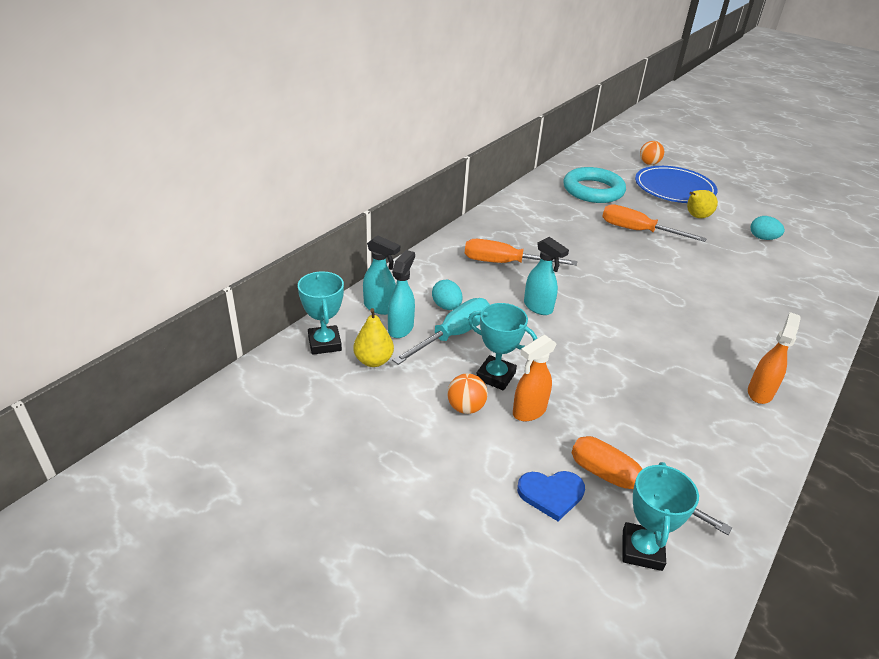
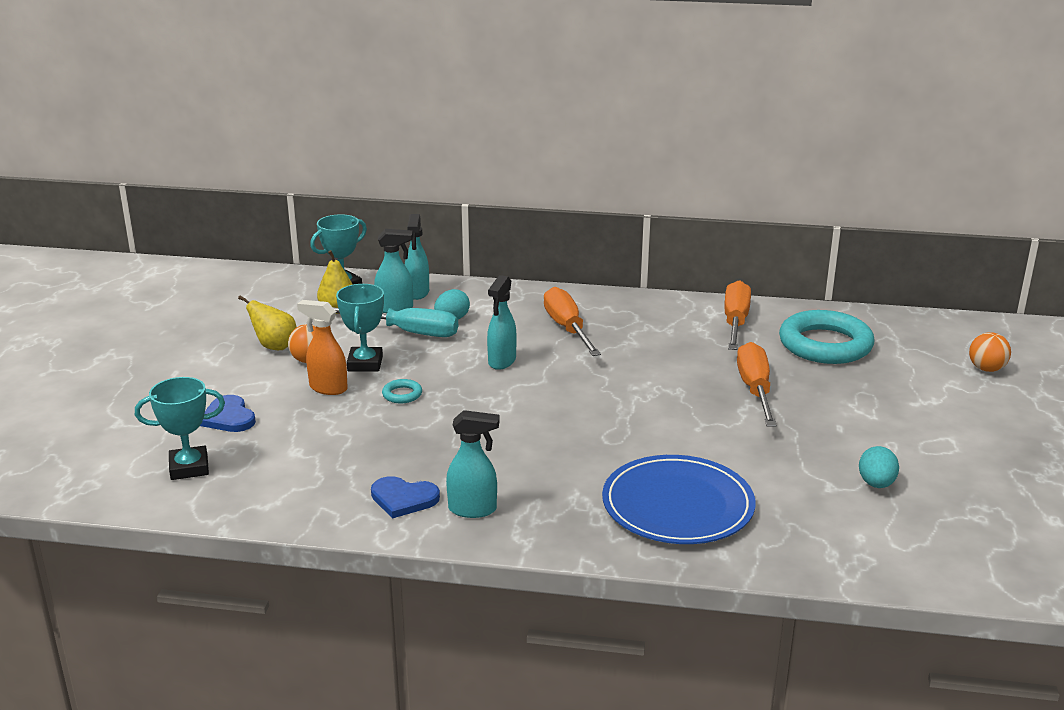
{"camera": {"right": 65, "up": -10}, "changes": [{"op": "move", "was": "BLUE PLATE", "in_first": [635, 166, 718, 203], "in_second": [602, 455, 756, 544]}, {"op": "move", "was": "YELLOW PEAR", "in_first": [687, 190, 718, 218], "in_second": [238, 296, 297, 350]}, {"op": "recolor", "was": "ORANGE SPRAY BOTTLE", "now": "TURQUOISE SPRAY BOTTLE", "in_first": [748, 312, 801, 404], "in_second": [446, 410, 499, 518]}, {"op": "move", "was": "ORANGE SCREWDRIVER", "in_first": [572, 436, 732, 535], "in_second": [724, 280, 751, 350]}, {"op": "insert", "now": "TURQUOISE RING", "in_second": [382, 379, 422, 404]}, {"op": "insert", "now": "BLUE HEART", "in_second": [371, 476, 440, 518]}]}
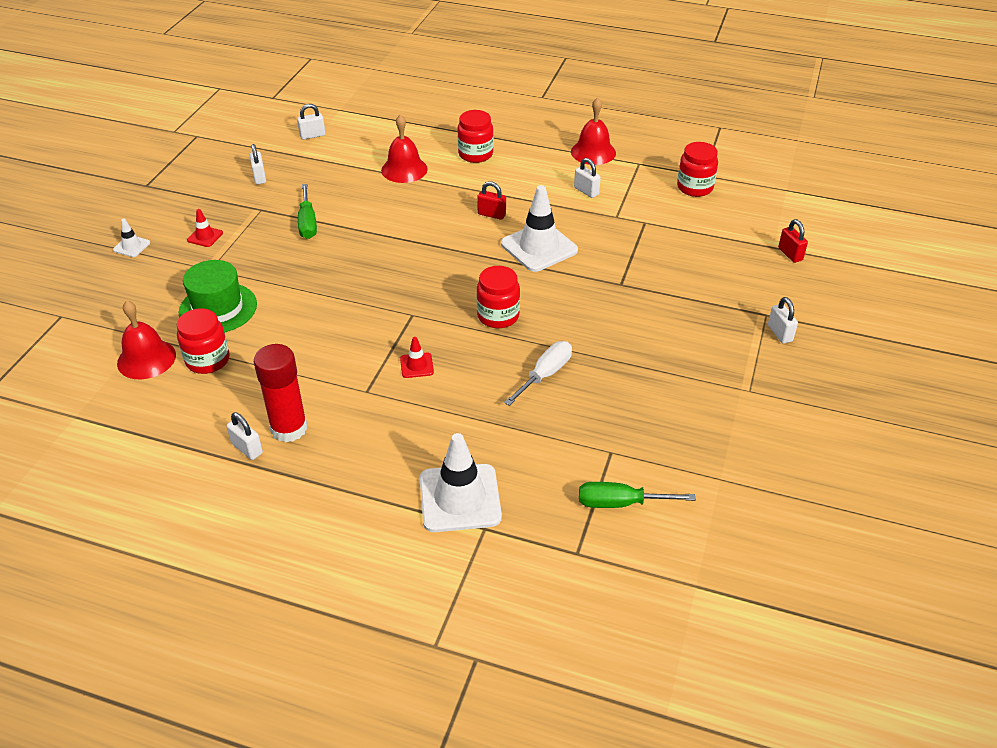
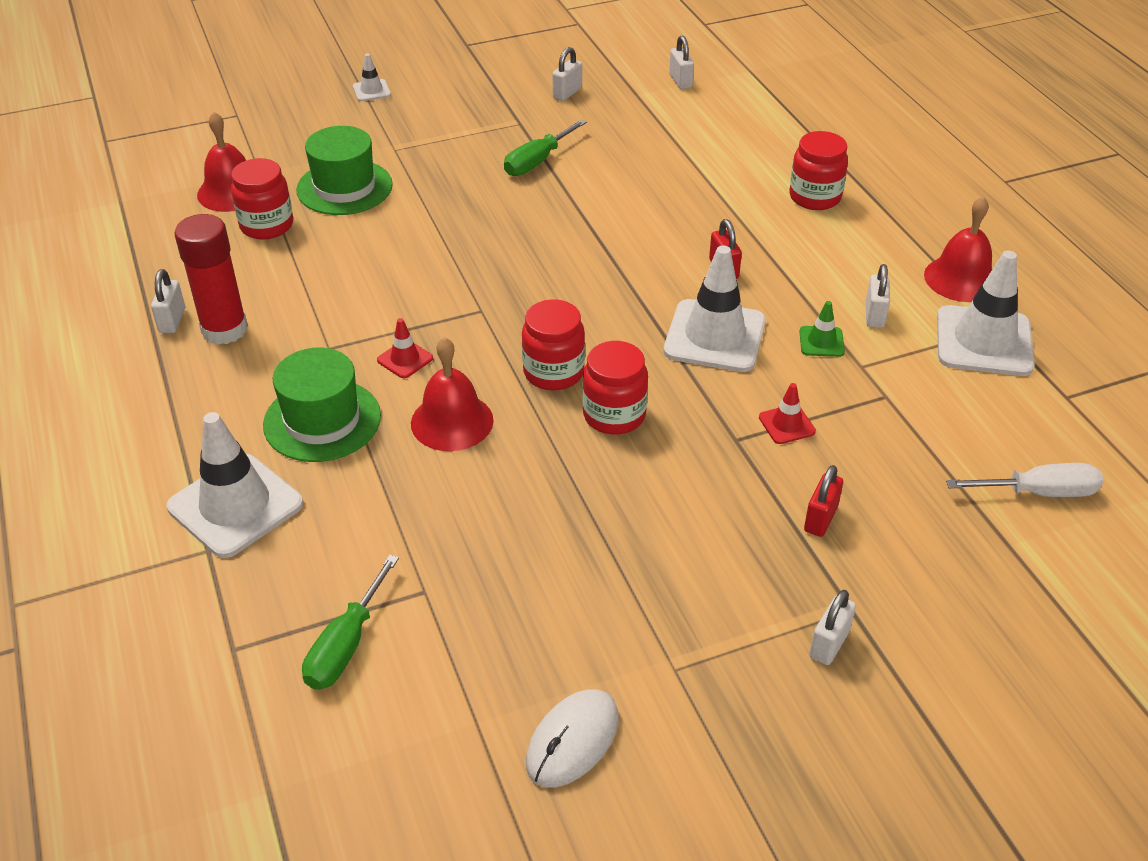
{"camera": {"right": 50, "up": 0}, "changes": [{"op": "rotate", "was": "WHITE PADLOCK", "in_first": [297, 104, 325, 140], "in_second": [669, 35, 694, 89], "clockwise": 45}, {"op": "move", "was": "RED BELL", "in_first": [381, 114, 428, 183], "in_second": [411, 337, 494, 451]}, {"op": "move", "was": "RED JAR", "in_first": [677, 142, 718, 197], "in_second": [582, 341, 648, 435]}, {"op": "move", "was": "RED TRAFFIC CONE", "in_first": [187, 209, 223, 247], "in_second": [759, 383, 816, 444]}, {"op": "move", "was": "RED PADLOCK", "in_first": [778, 219, 808, 263], "in_second": [804, 465, 843, 537]}, {"op": "move", "was": "WHITE SCREWDRIVER", "in_first": [504, 341, 572, 406], "in_second": [946, 463, 1103, 497]}, {"op": "rotate", "was": "GREEN SCREWDRIVER", "in_first": [579, 482, 696, 508], "in_second": [302, 554, 399, 690], "clockwise": -120}, {"op": "insert", "now": "WHITE TRAFFIC CONE", "in_second": [937, 250, 1035, 376]}, {"op": "insert", "now": "GREEN TRAFFIC CONE", "in_second": [799, 301, 845, 357]}, {"op": "insert", "now": "GREEN HAT", "in_second": [263, 348, 381, 462]}, {"op": "insert", "now": "WHITE MOUSE", "in_second": [526, 690, 619, 787]}]}
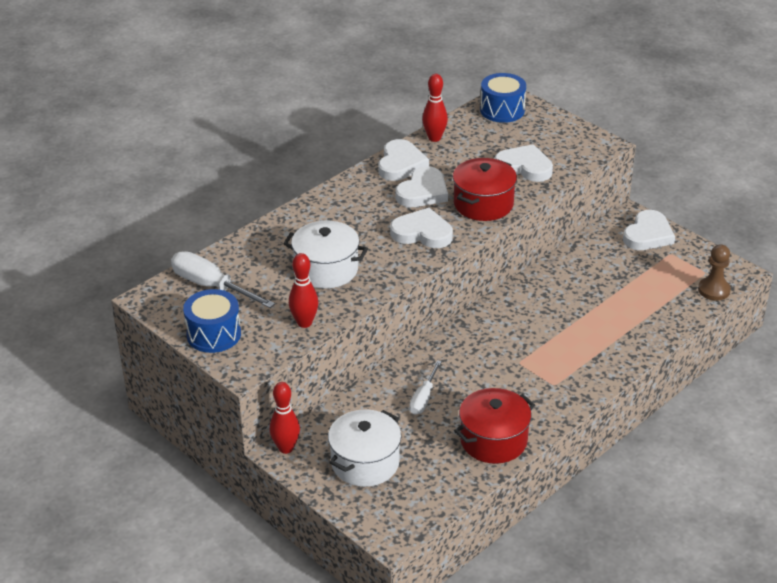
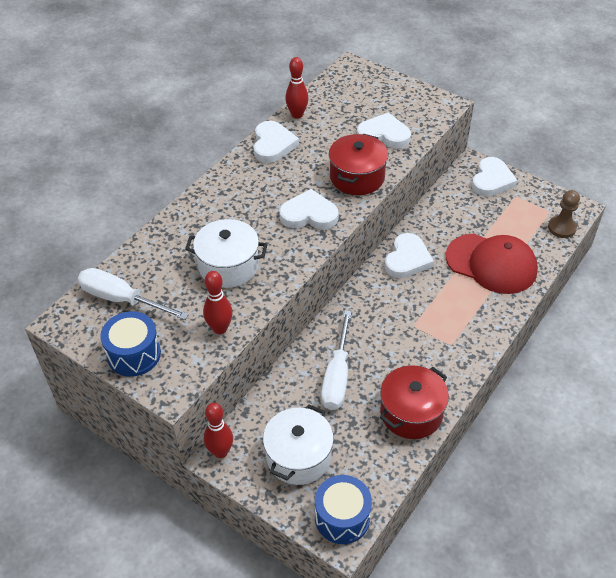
{"camera": {"right": -10, "up": 10}, "changes": [{"op": "move", "was": "BLUE DRUM", "in_first": [480, 73, 526, 123], "in_second": [315, 475, 372, 544]}, {"op": "move", "was": "WHITE HEART", "in_first": [396, 166, 448, 207], "in_second": [385, 233, 434, 278]}, {"op": "resize", "was": "WHITE SCREWDRIVER", "in_first": [409, 360, 442, 415], "in_second": [321, 310, 352, 410], "ratio": 1.64}, {"op": "insert", "now": "RED CAP", "in_second": [446, 234, 538, 294]}]}
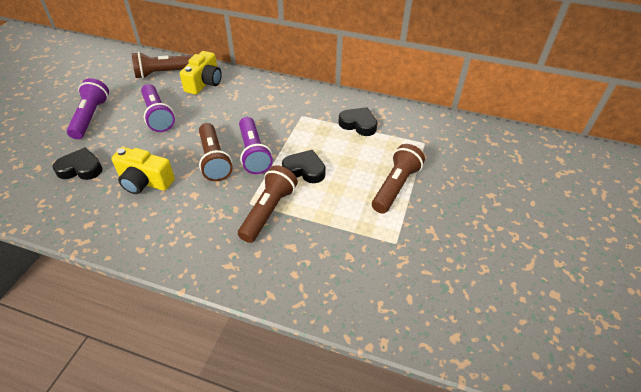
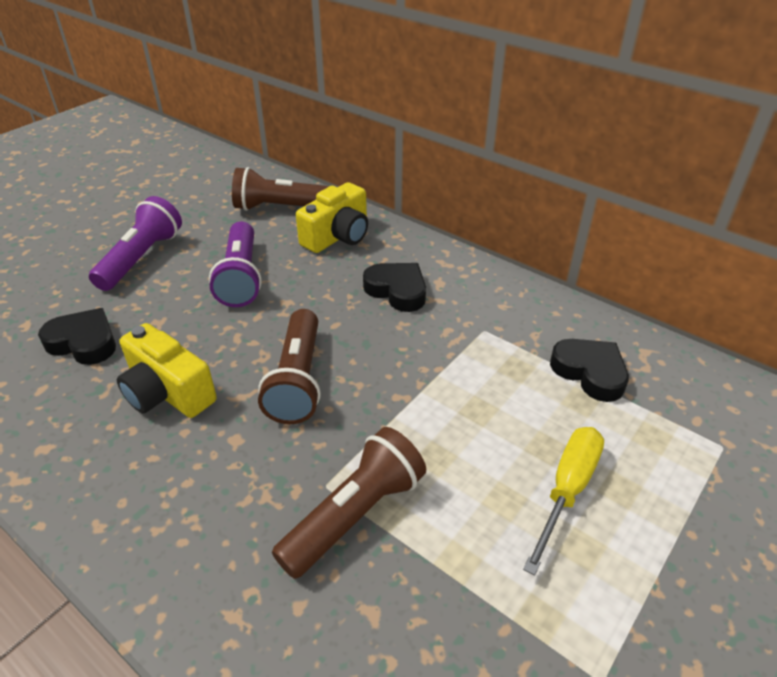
{"camera": {"right": 20, "up": -5}, "changes": [{"op": "delete", "was": "PURPLE FLASHLIGHT", "in_first": [239, 117, 273, 174]}, {"op": "delete", "was": "BROWN FLASHLIGHT", "in_first": [372, 144, 425, 213]}, {"op": "move", "was": "BLACK HEART", "in_first": [282, 150, 326, 183], "in_second": [363, 263, 426, 312]}, {"op": "insert", "now": "YELLOW SCREWDRIVER", "in_second": [523, 427, 604, 576]}]}
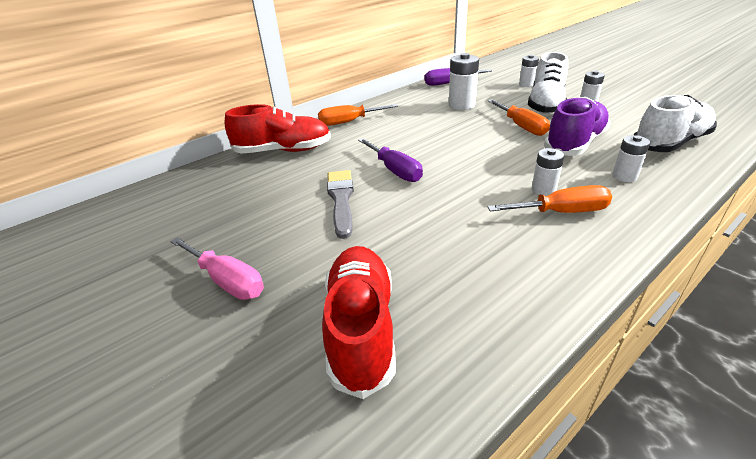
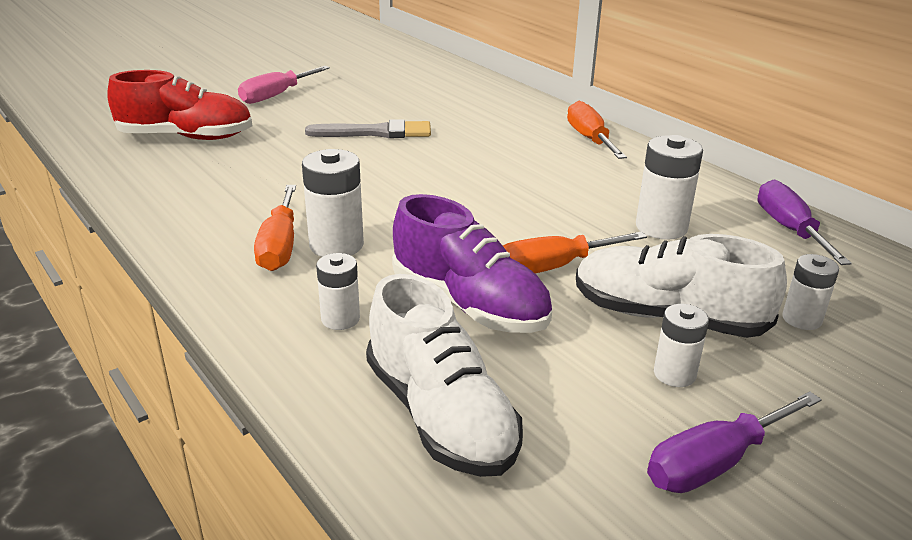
{"camera": {"right": 90, "up": -5}, "changes": [{"op": "delete", "was": "RED SHOE", "in_first": [225, 104, 331, 154]}, {"op": "move", "was": "PURPLE SCREWDRIVER", "in_first": [358, 138, 423, 182], "in_second": [647, 391, 822, 493]}, {"op": "resize", "was": "WHITE BATTERY", "in_first": [531, 148, 564, 196], "in_second": [302, 149, 364, 257], "ratio": 1.61}]}
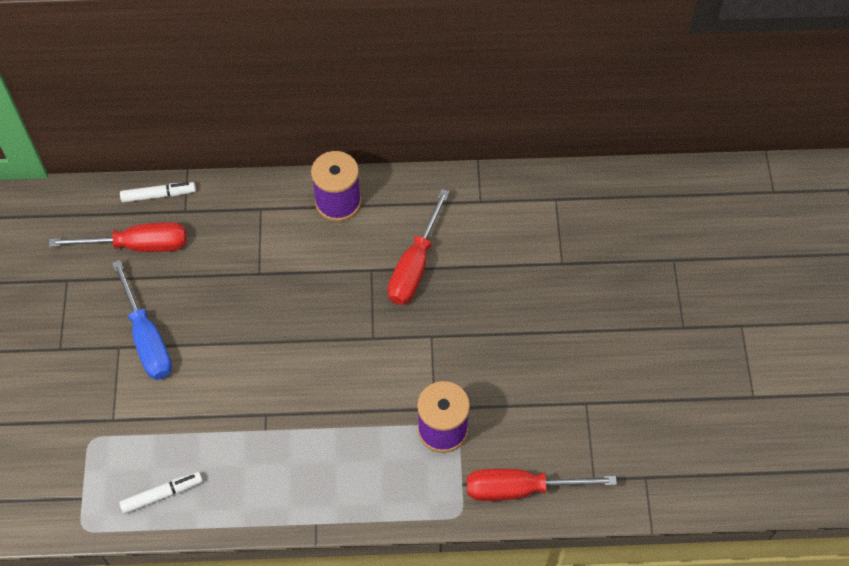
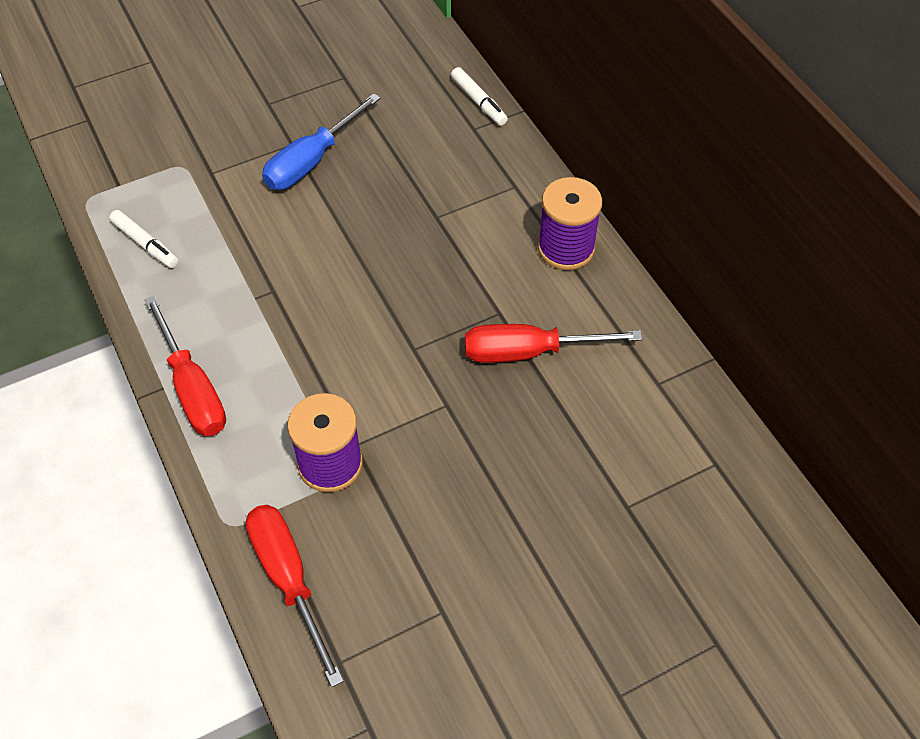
{"camera": {"right": 65, "up": -5}, "changes": [{"op": "move", "was": "RED SCREWDRIVER", "in_first": [49, 222, 187, 252], "in_second": [144, 295, 226, 436]}]}
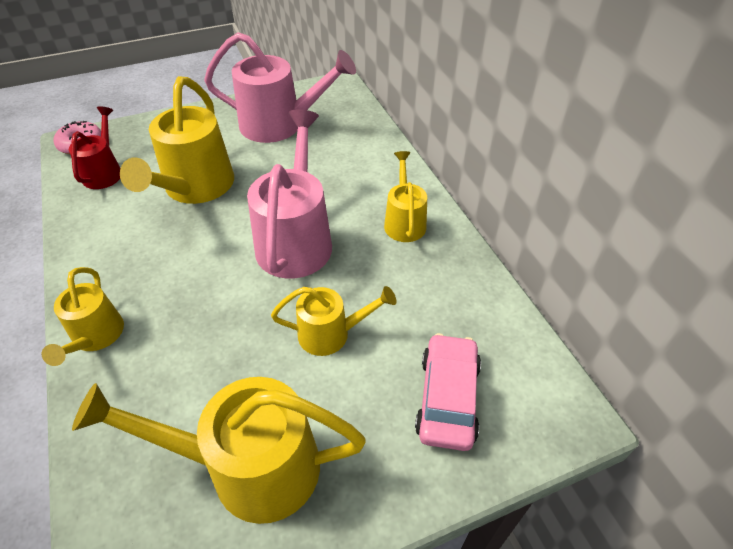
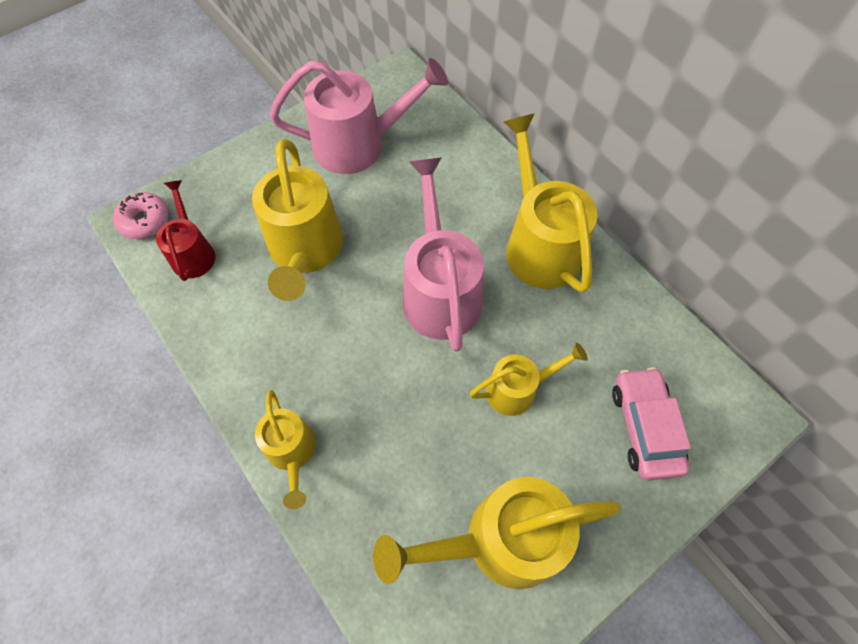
{"camera": {"right": -15, "up": 15}, "changes": [{"op": "resize", "was": "YELLOW WATERING CAN", "in_first": [384, 151, 427, 242], "in_second": [504, 113, 597, 293], "ratio": 1.76}]}
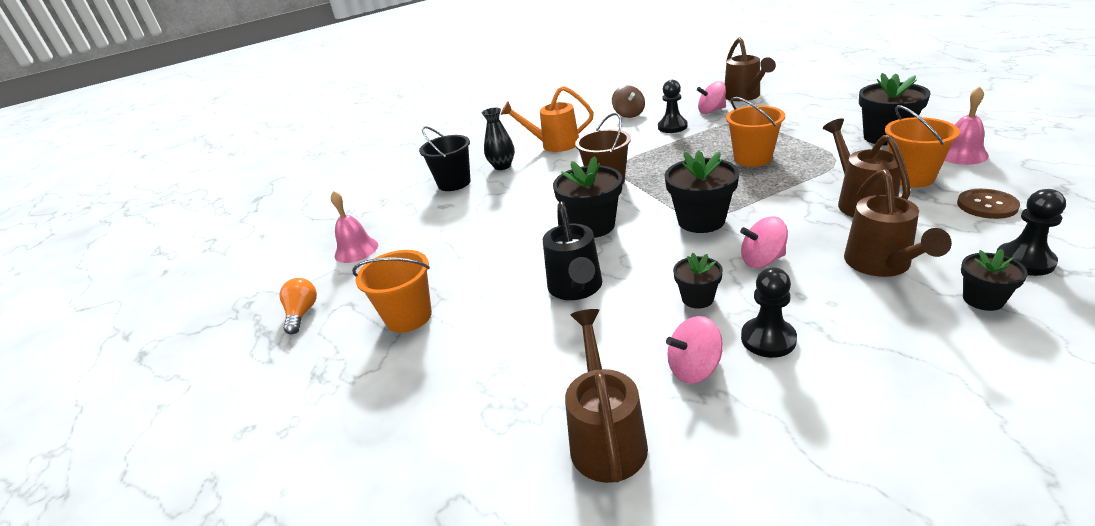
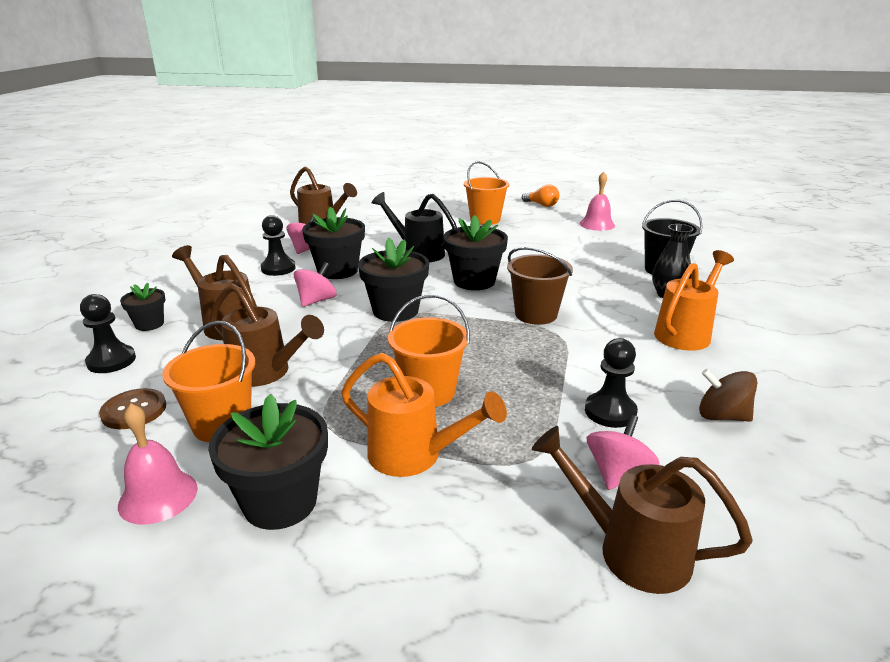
{"camera": {"right": 125, "up": -5}, "changes": [{"op": "resize", "was": "BLACK FLOWER POT", "in_first": [673, 253, 723, 309], "in_second": [302, 207, 365, 279], "ratio": 1.77}, {"op": "insert", "now": "ORANGE WATERING CAN", "in_second": [341, 353, 507, 477]}]}
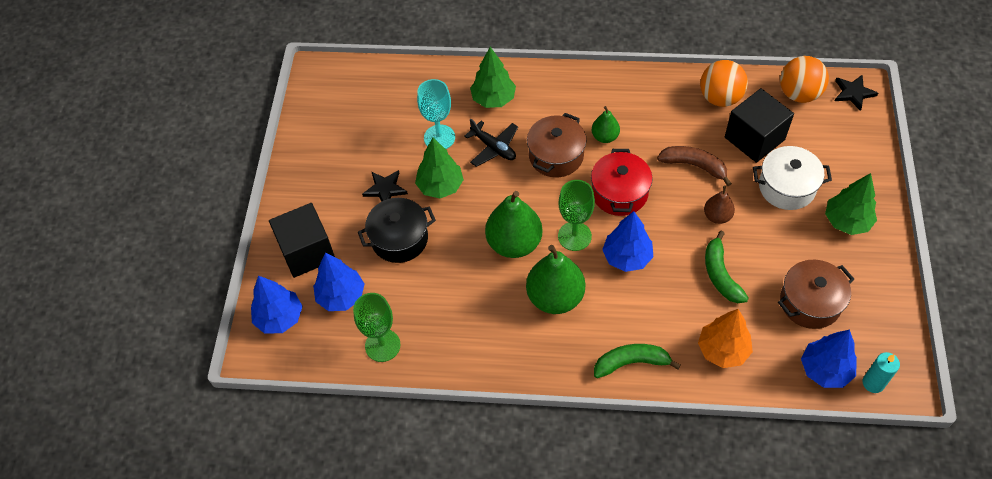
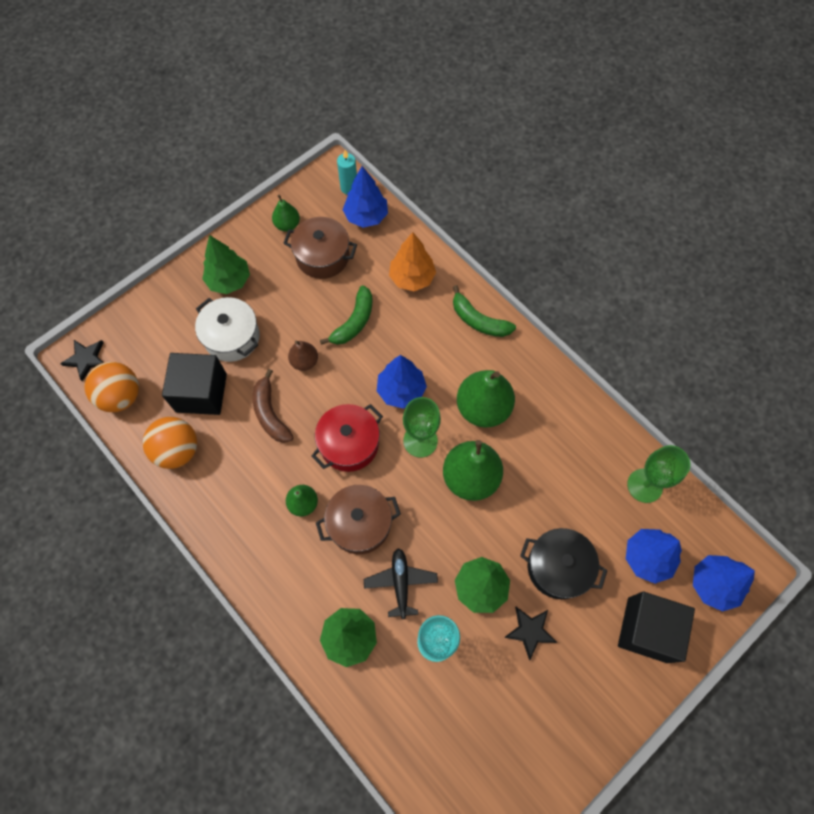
{"camera": {"right": -140, "up": 10}, "changes": [{"op": "insert", "now": "GREEN PEAR", "in_second": [272, 194, 300, 232]}]}
